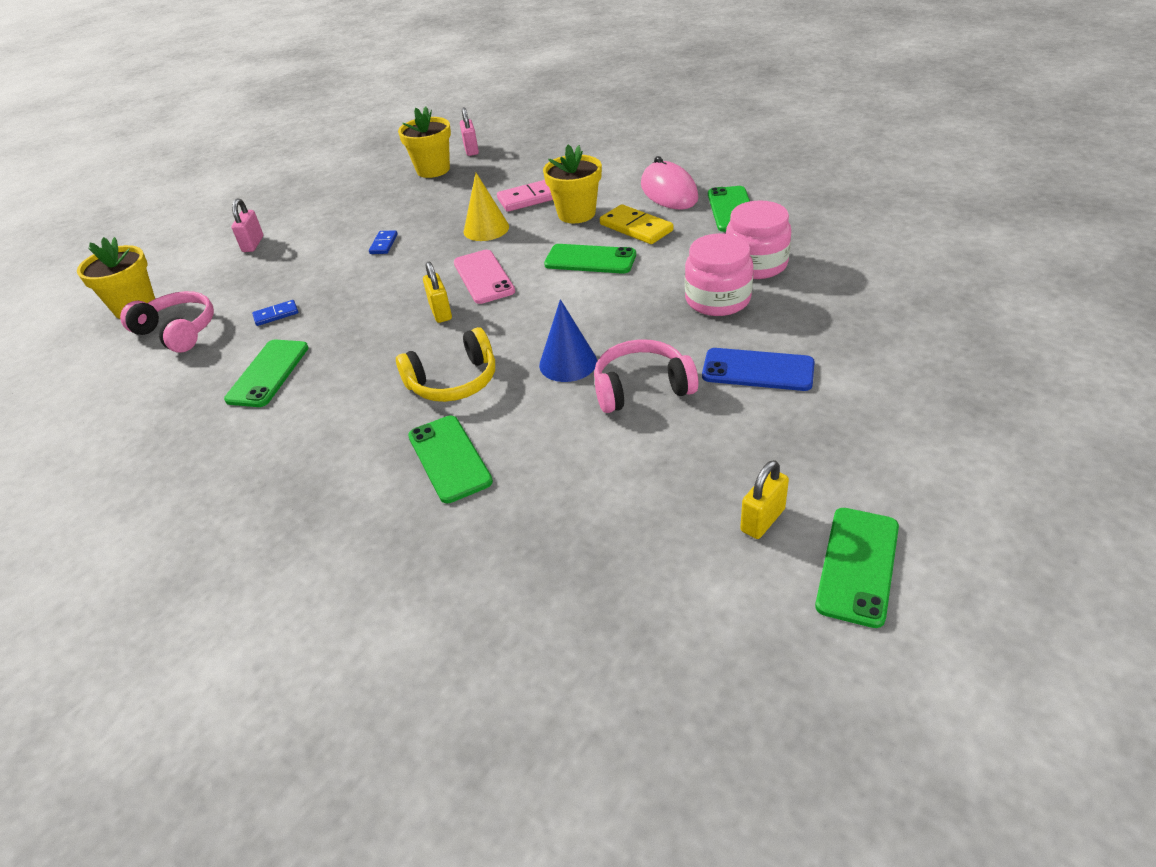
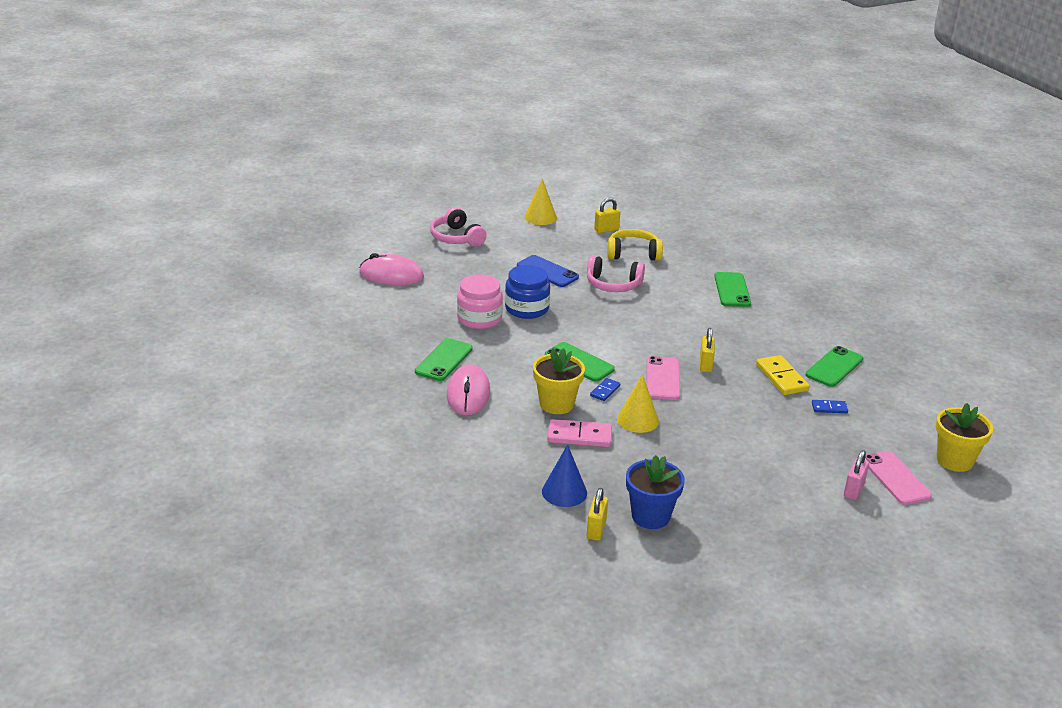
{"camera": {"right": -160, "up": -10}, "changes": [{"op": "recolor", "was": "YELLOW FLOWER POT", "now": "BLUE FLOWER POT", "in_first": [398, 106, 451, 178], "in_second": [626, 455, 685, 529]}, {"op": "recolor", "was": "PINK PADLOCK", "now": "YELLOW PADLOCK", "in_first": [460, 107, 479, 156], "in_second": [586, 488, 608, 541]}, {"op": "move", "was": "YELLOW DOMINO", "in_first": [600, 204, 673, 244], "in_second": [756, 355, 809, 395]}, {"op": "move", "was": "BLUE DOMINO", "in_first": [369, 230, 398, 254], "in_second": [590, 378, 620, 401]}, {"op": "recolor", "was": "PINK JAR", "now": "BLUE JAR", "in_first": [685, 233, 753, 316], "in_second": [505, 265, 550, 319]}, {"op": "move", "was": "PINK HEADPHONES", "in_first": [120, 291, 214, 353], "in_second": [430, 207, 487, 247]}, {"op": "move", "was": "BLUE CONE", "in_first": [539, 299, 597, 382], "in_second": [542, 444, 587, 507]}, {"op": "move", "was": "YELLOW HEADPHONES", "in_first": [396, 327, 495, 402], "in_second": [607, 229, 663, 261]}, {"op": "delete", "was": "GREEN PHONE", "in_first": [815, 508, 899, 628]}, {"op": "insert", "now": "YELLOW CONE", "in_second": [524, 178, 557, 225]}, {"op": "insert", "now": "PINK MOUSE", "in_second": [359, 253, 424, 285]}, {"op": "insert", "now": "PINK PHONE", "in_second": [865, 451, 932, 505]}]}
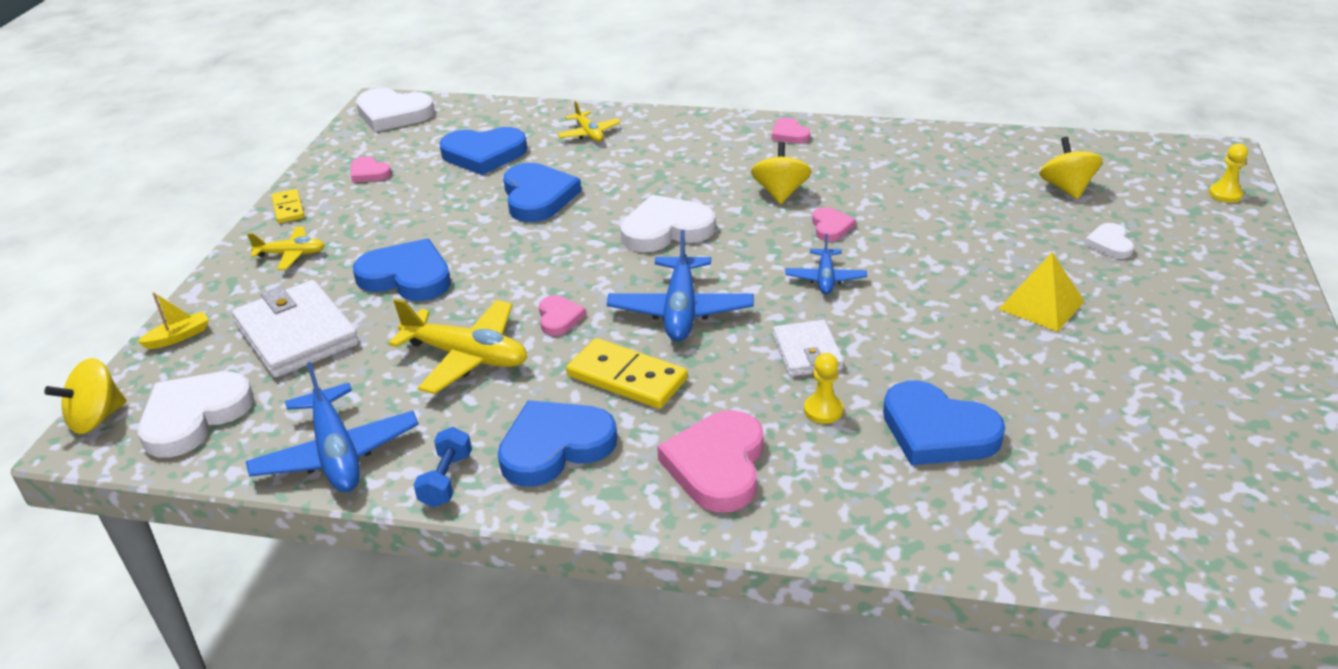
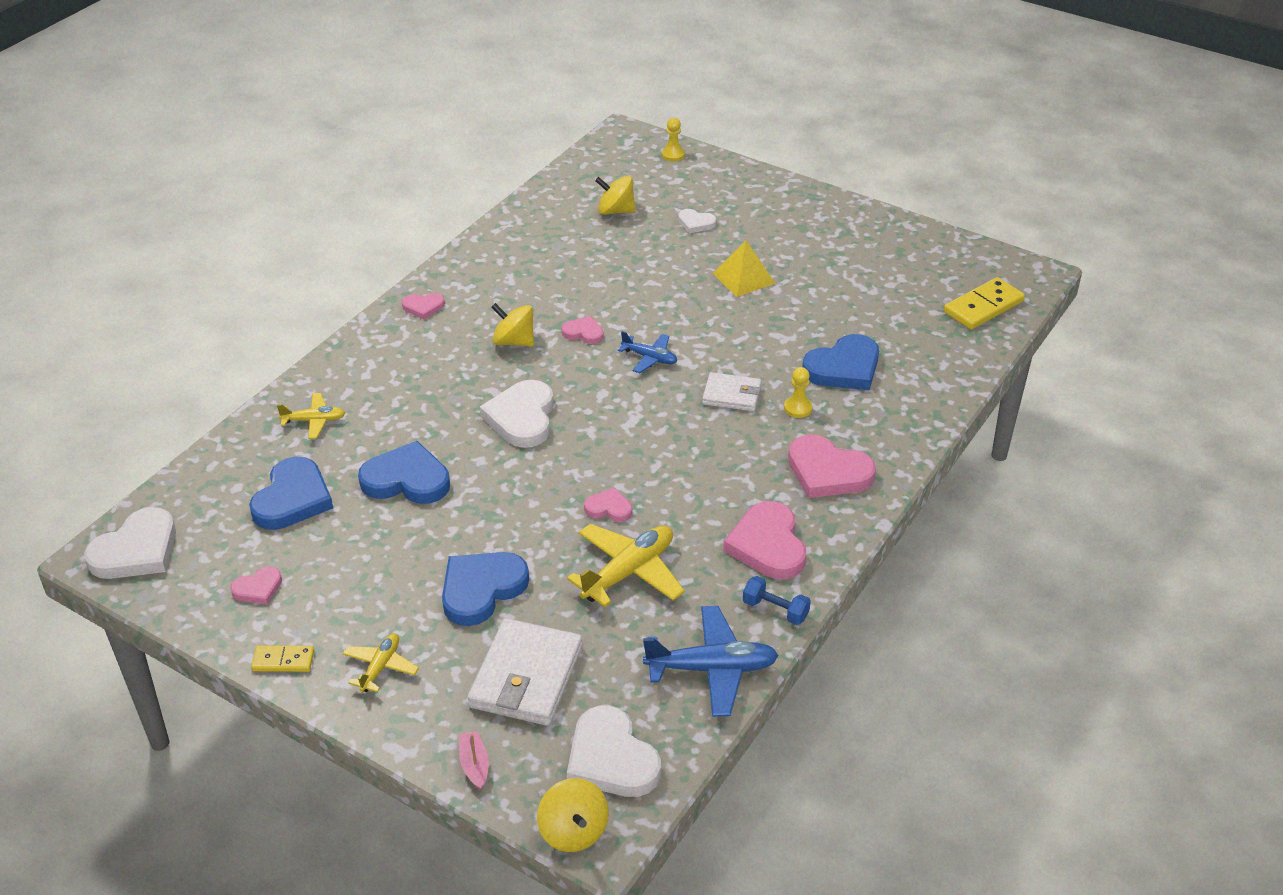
{"camera": {"right": -70, "up": 5}, "changes": [{"op": "delete", "was": "BLUE PLANE", "in_first": [607, 230, 754, 341]}, {"op": "rotate", "was": "WHITE WALLET", "in_first": [232, 280, 359, 378], "in_second": [467, 618, 583, 726], "clockwise": -60}, {"op": "recolor", "was": "YELLOW BOAT", "now": "PINK BOAT", "in_first": [137, 292, 209, 349], "in_second": [459, 731, 489, 790]}, {"op": "move", "was": "YELLOW DOMINO", "in_first": [566, 338, 688, 409], "in_second": [944, 277, 1025, 329]}, {"op": "recolor", "was": "BLUE HEART", "now": "PINK HEART", "in_first": [498, 400, 617, 487], "in_second": [723, 501, 806, 579]}]}
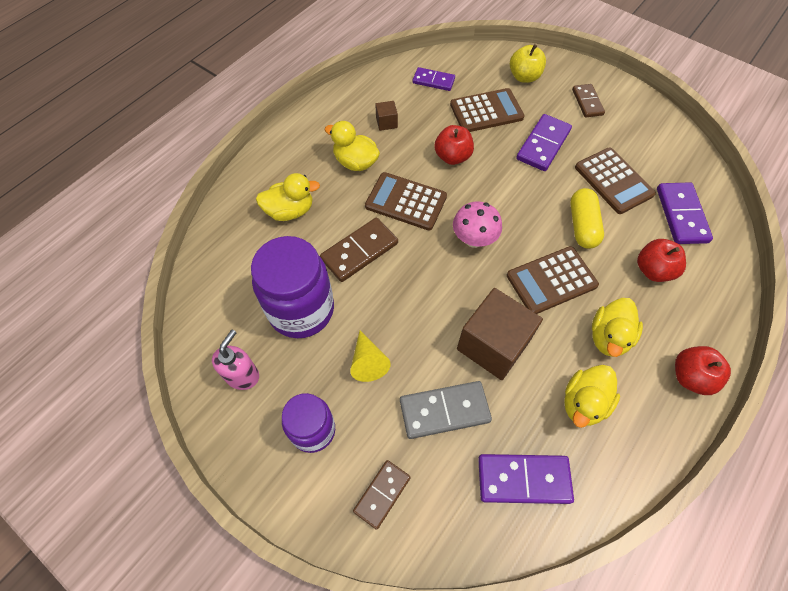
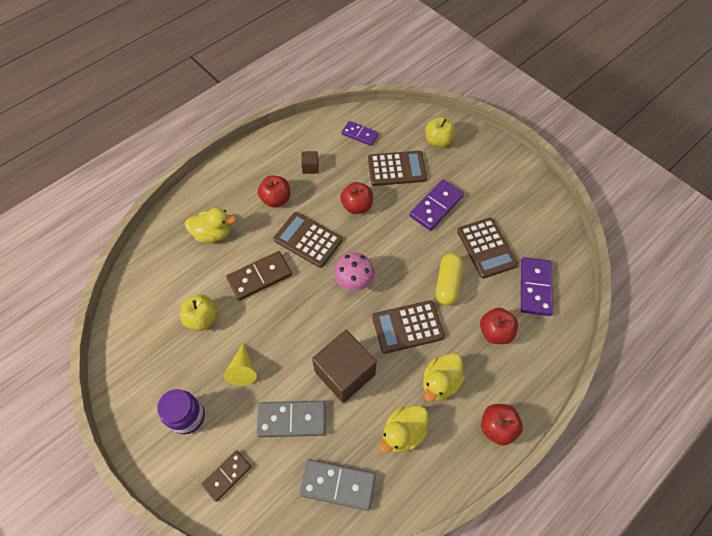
{"camera": {"right": 10, "up": 0}, "changes": [{"op": "delete", "was": "BROWN DOMINO", "in_first": [572, 84, 605, 117]}, {"op": "replace", "was": "YELLOW DUCK", "now": "RED APPLE", "in_first": [324, 121, 380, 171], "in_second": [258, 175, 290, 207]}, {"op": "replace", "was": "PURPLE JAR", "now": "YELLOW APPLE", "in_first": [251, 236, 334, 338], "in_second": [180, 295, 218, 331]}, {"op": "delete", "was": "PINK SOAP DISPENSER", "in_first": [212, 330, 259, 390]}, {"op": "recolor", "was": "PURPLE DOMINO", "now": "GREY DOMINO", "in_first": [478, 454, 574, 504], "in_second": [300, 459, 376, 511]}]}
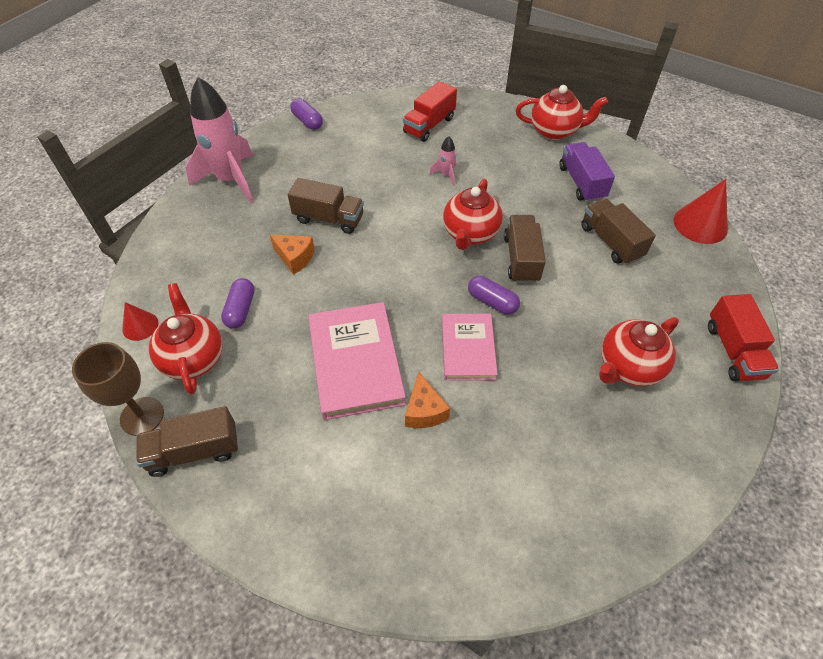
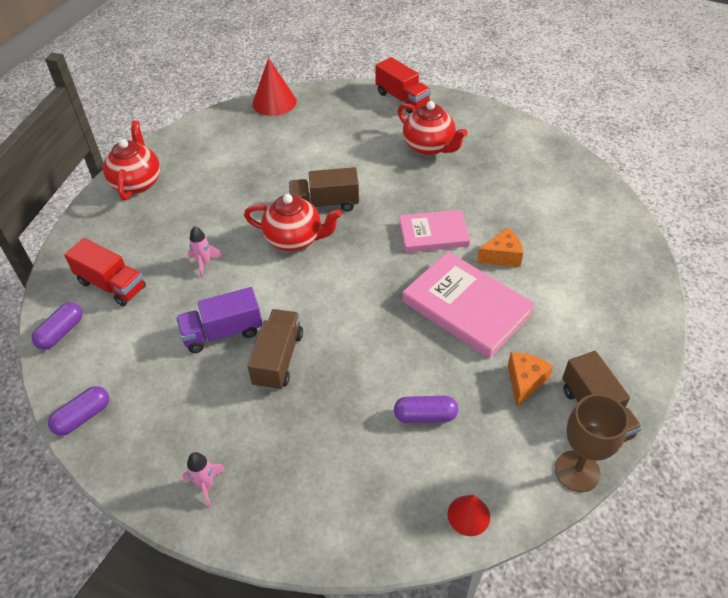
{"camera": {"right": -95, "up": -5}, "changes": [{"op": "resize", "was": "PINK ROCKET", "in_first": [186, 77, 254, 203], "in_second": [183, 452, 226, 508], "ratio": 0.42}, {"op": "move", "was": "PURPLE TRUCK", "in_first": [559, 142, 615, 202], "in_second": [176, 287, 262, 353]}, {"op": "delete", "was": "BROWN TRUCK", "in_first": [581, 198, 656, 265]}, {"op": "move", "was": "ORANGE CHEESE", "in_first": [270, 235, 315, 275], "in_second": [508, 352, 553, 407]}, {"op": "move", "was": "PURPLE CAPSULE", "in_first": [468, 276, 520, 315], "in_second": [32, 302, 83, 350]}, {"op": "delete", "was": "RED TEAPOT", "in_first": [149, 283, 222, 394]}, {"op": "rotate", "was": "RED TRUCK", "in_first": [708, 294, 779, 381], "in_second": [375, 57, 431, 113], "clockwise": 60}, {"op": "rotate", "was": "PINK BOOK", "in_first": [308, 302, 406, 420], "in_second": [402, 252, 535, 358], "clockwise": 60}]}
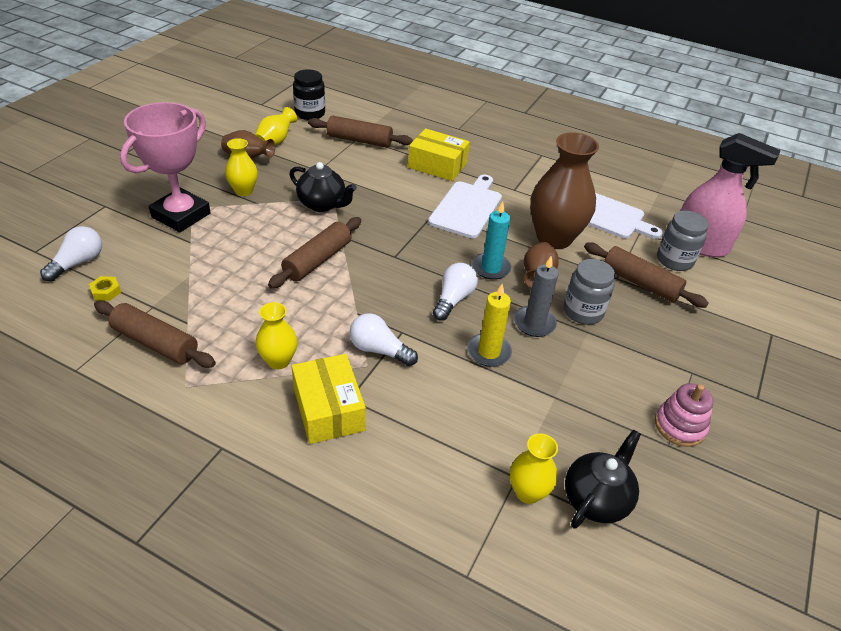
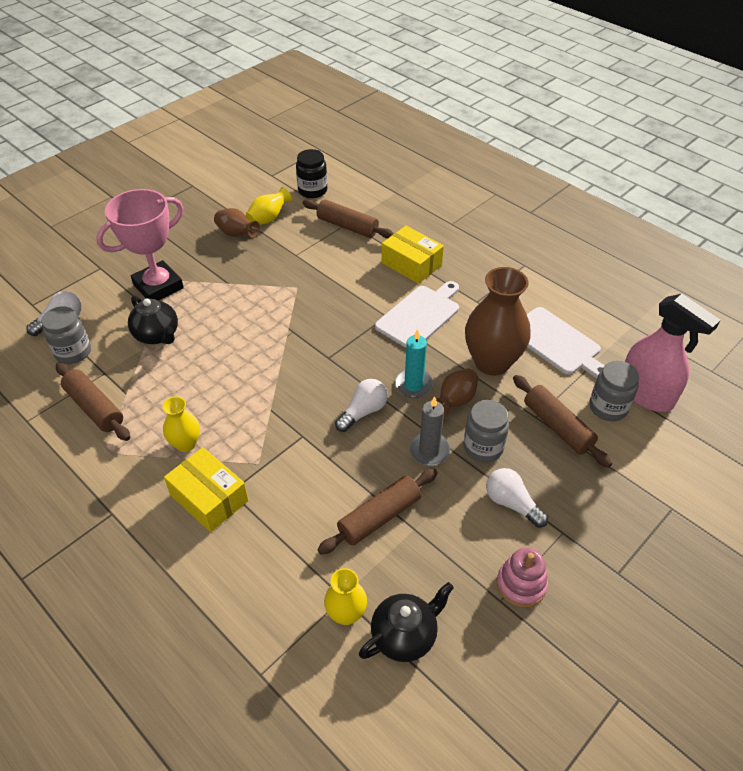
{"camera": {"right": 20, "up": 5}, "changes": [{"op": "delete", "was": "YELLOW VASE", "in_first": [225, 138, 258, 196]}, {"op": "move", "was": "BLACK TEAPOT", "in_first": [289, 162, 357, 212], "in_second": [128, 296, 178, 344]}, {"op": "move", "was": "BROWN ROLLING PIN", "in_first": [268, 217, 361, 289], "in_second": [317, 469, 438, 555]}, {"op": "replace", "was": "YELLOW NUT", "now": "GREY JAR", "in_first": [89, 276, 121, 301], "in_second": [41, 306, 91, 364]}, {"op": "delete", "was": "YELLOW CANDLE", "in_first": [467, 284, 512, 367]}, {"op": "move", "was": "WHITE LIGHT BULB", "in_first": [349, 313, 418, 366], "in_second": [486, 468, 548, 528]}, {"op": "rotate", "was": "YELLOW BOX", "in_first": [292, 354, 366, 444], "in_second": [164, 447, 248, 532], "clockwise": -45}]}
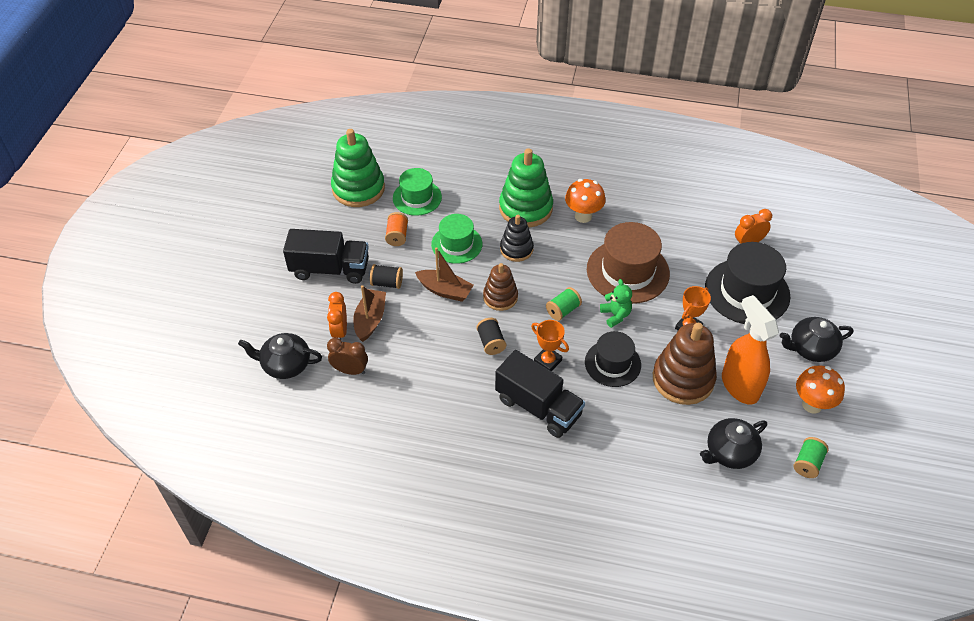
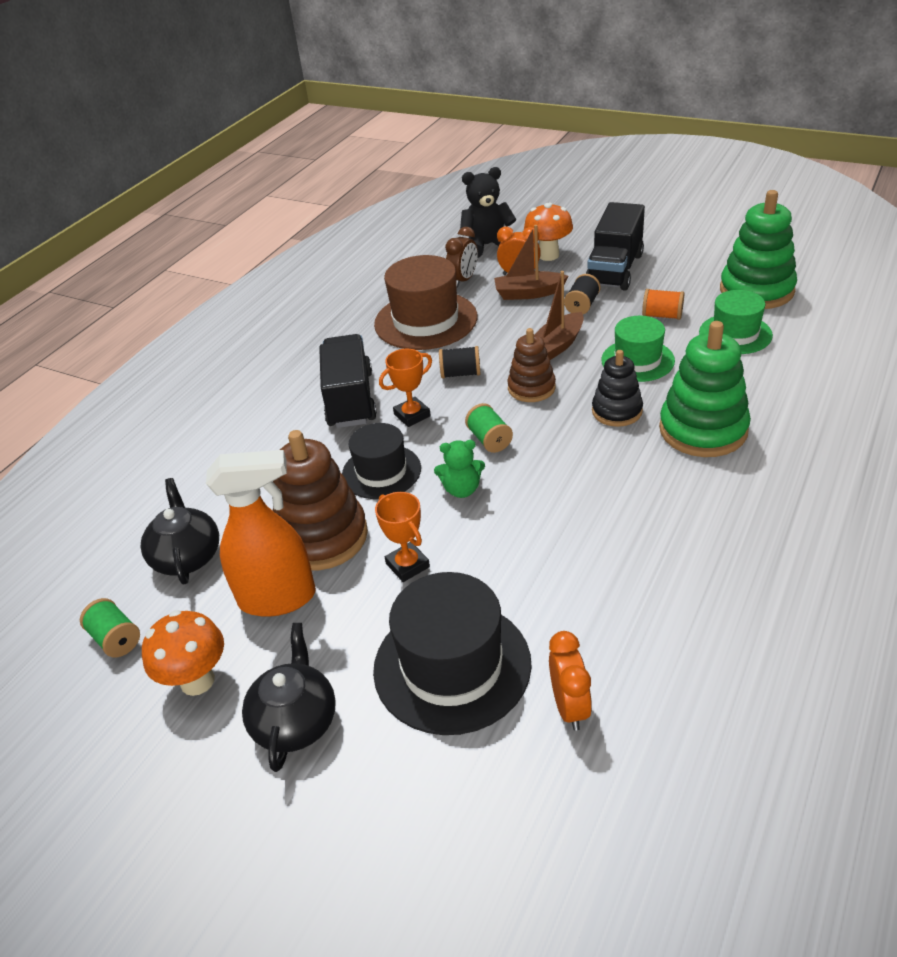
{"camera": {"right": 110, "up": -10}, "changes": [{"op": "move", "was": "ORANGE MUSHROOM", "in_first": [565, 179, 606, 223], "in_second": [524, 203, 573, 261]}, {"op": "move", "was": "BROWN HAT", "in_first": [587, 222, 670, 304], "in_second": [374, 255, 477, 350]}, {"op": "rotate", "was": "BROWN BOAT", "in_first": [353, 285, 386, 342], "in_second": [494, 225, 569, 300], "clockwise": 150}, {"op": "replace", "was": "BLACK TEAPOT", "now": "BLACK TEDDY BEAR", "in_first": [238, 333, 322, 379], "in_second": [460, 167, 516, 258]}, {"op": "rotate", "was": "BLACK TRUCK", "in_first": [495, 350, 585, 438], "in_second": [319, 334, 377, 428], "clockwise": 120}]}
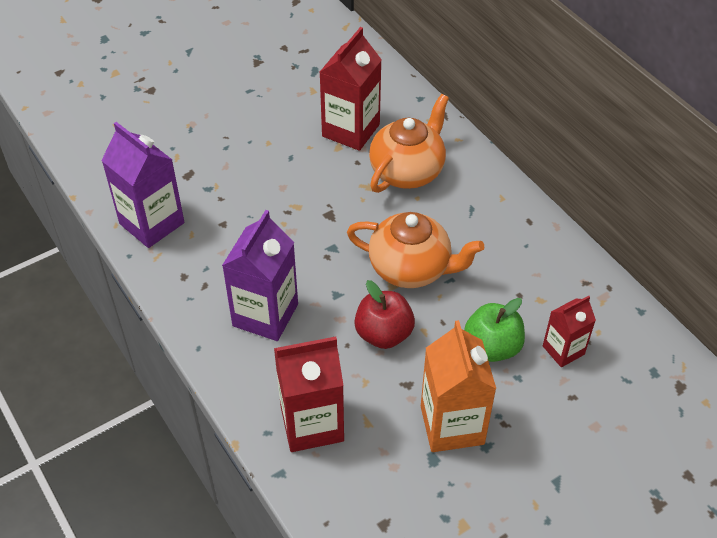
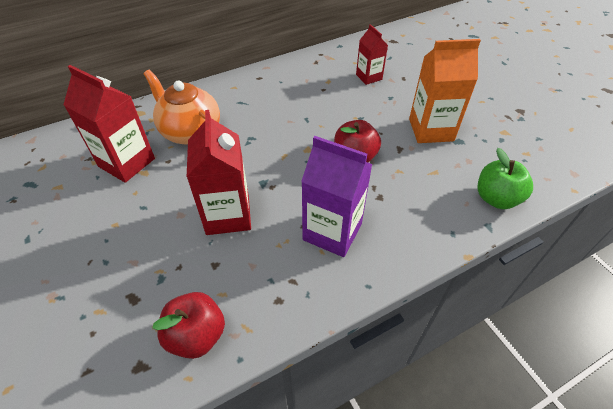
{"camera": {"right": -85, "up": 0}, "changes": [{"op": "replace", "was": "PURPLE CARTON", "now": "RED APPLE", "in_first": [101, 122, 184, 248], "in_second": [153, 292, 225, 359]}, {"op": "delete", "was": "ORANGE TEAPOT", "in_first": [347, 212, 484, 288]}, {"op": "move", "was": "GREEN APPLE", "in_first": [464, 298, 525, 362], "in_second": [477, 148, 533, 209]}, {"op": "move", "was": "RED CARTON", "in_first": [274, 337, 344, 452], "in_second": [187, 110, 251, 235]}]}
